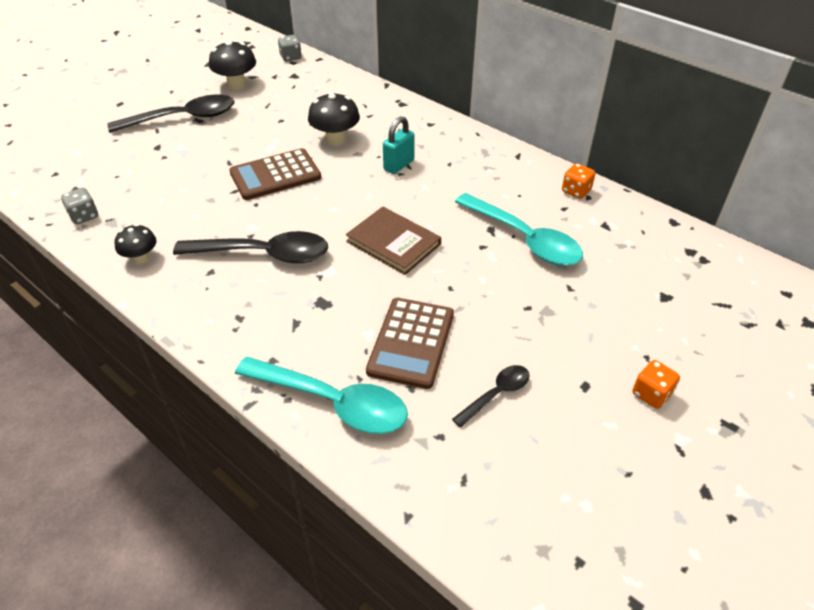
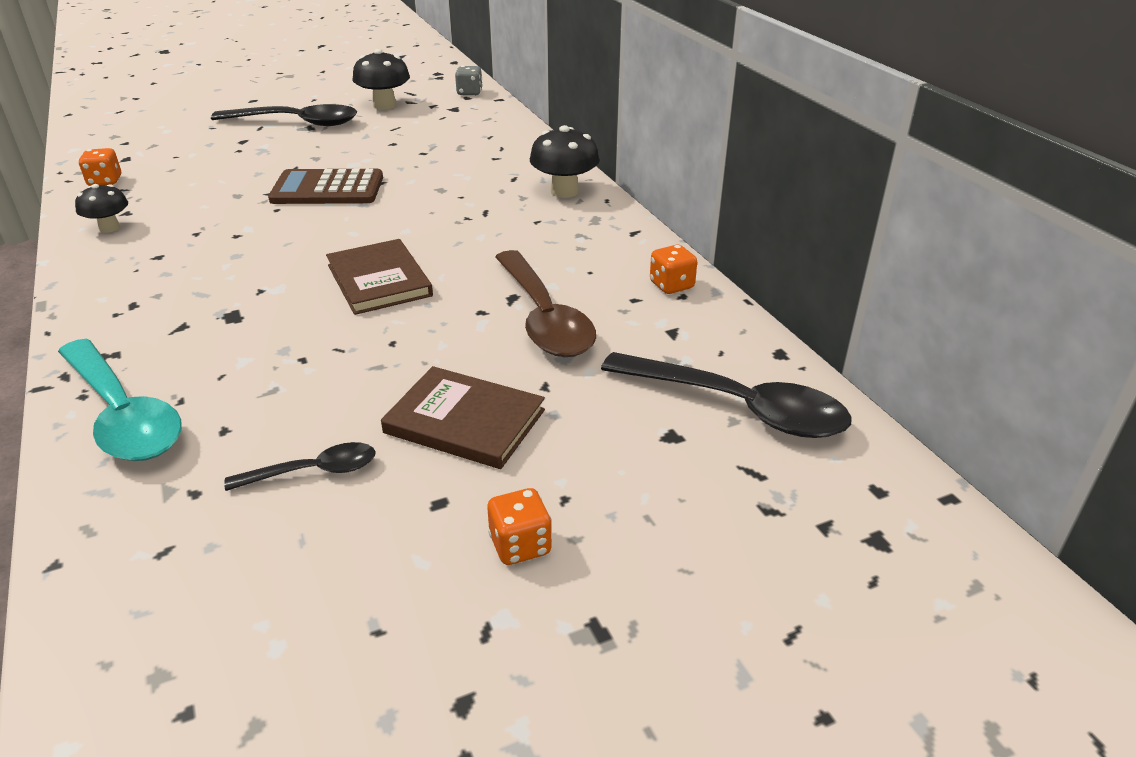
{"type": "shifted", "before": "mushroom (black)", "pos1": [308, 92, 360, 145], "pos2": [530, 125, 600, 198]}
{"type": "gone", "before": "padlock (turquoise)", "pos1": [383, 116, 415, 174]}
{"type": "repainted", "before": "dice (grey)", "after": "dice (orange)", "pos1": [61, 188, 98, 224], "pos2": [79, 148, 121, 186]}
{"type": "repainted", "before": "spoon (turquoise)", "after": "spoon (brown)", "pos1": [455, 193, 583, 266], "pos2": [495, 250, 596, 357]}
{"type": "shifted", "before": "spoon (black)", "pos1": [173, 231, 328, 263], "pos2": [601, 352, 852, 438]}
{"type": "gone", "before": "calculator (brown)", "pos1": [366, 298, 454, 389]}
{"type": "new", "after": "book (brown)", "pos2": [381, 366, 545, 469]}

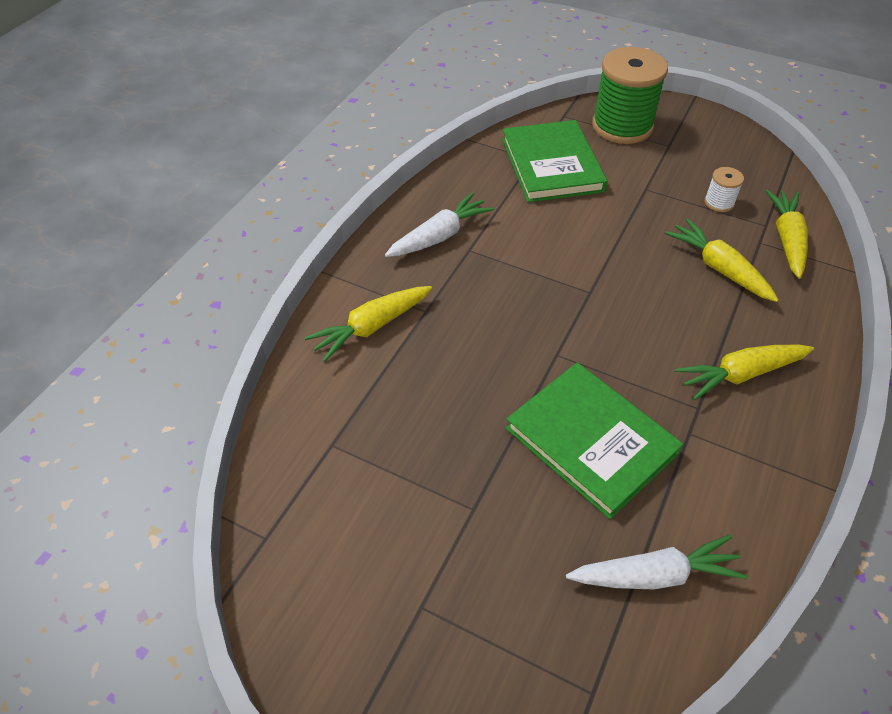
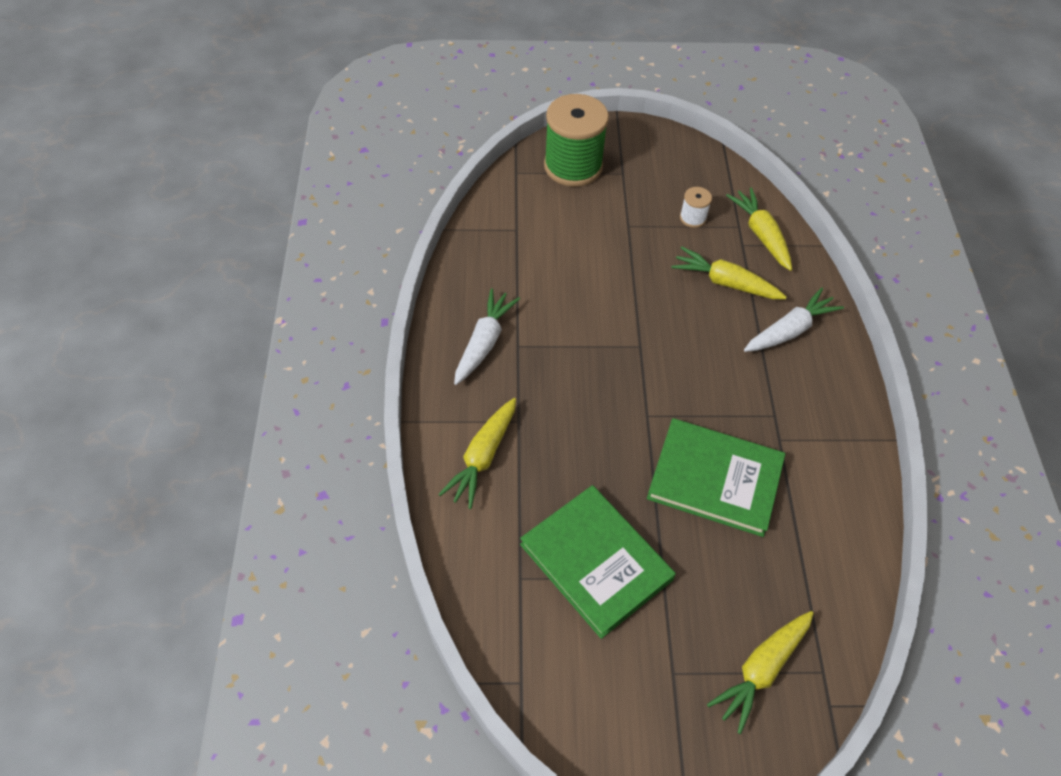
{"type": "shifted", "before": "book (green)", "pos1": [502, 120, 608, 202], "pos2": [520, 485, 676, 639]}
{"type": "shifted", "before": "carrot (yellow)", "pos1": [675, 345, 814, 400], "pos2": [707, 611, 814, 734]}
{"type": "shifted", "before": "carrot (white)", "pos1": [566, 535, 748, 590], "pos2": [744, 288, 844, 352]}

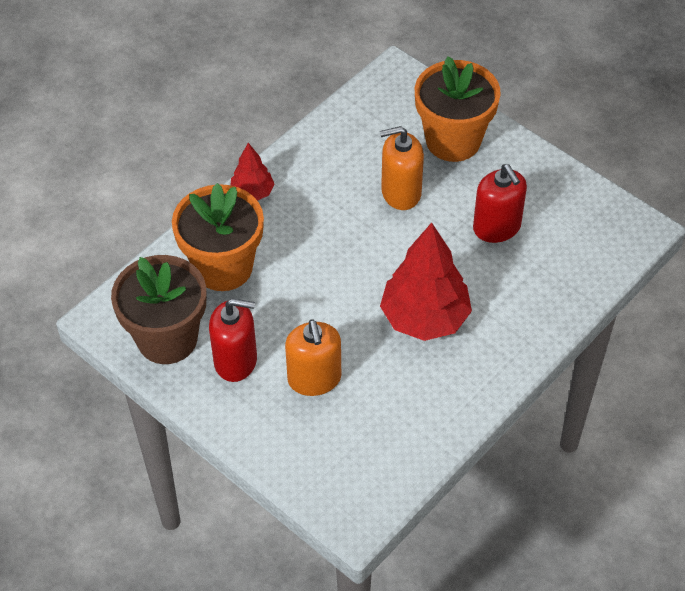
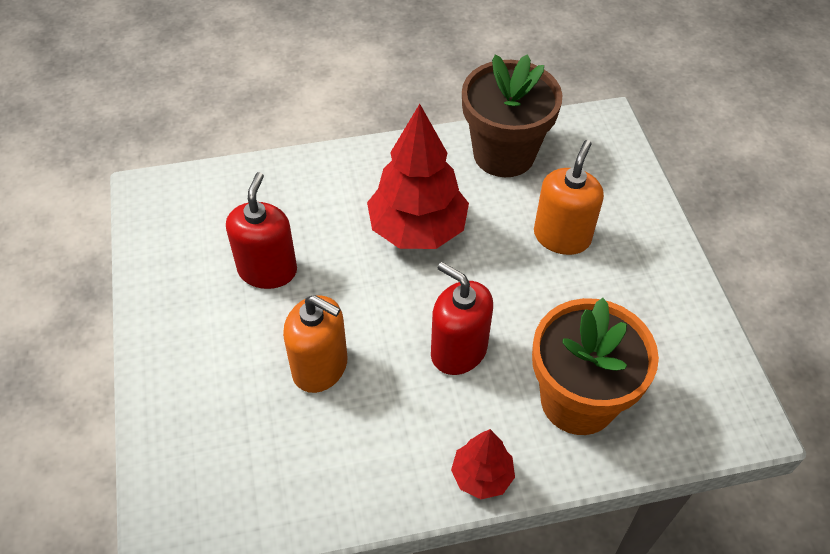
{"type": "gone", "before": "flower pot (orange)", "pos1": [415, 56, 501, 162]}
{"type": "shifted", "before": "flower pot (brown)", "pos1": [111, 255, 206, 364], "pos2": [462, 54, 562, 177]}
{"type": "shifted", "before": "soap dispenser (red)", "pos1": [209, 299, 257, 382], "pos2": [431, 262, 493, 375]}

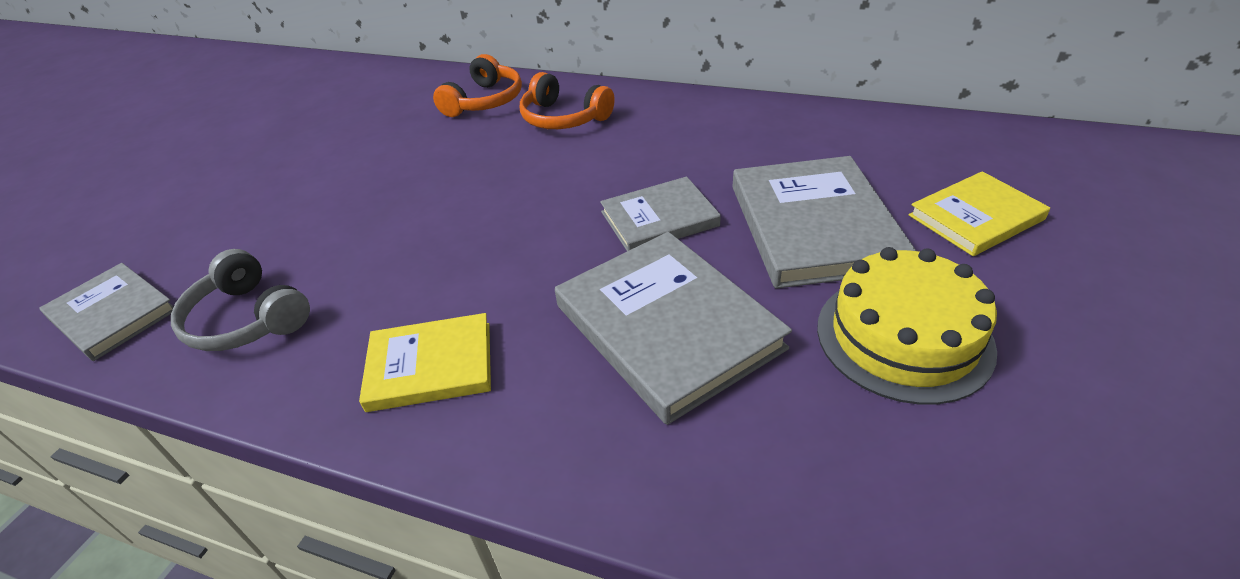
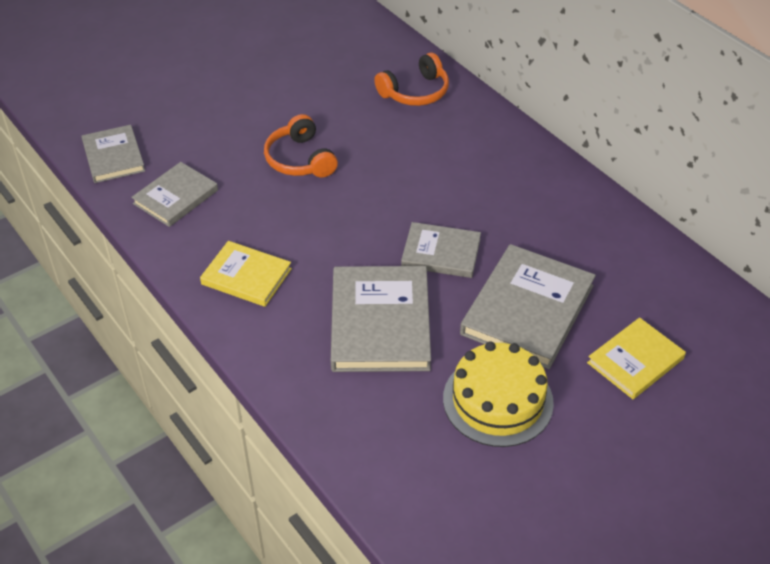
{"type": "shifted", "before": "headphones (orange)", "pos1": [520, 72, 615, 129], "pos2": [264, 114, 338, 178]}
{"type": "rotated", "before": "book (yellow)", "pos1": [909, 171, 1050, 256], "pos2": [587, 317, 686, 399], "turn": -45}
{"type": "swapped", "before": "headphones (grey)", "after": "book (grey)", "pos1": [171, 249, 310, 351], "pos2": [131, 162, 218, 227]}

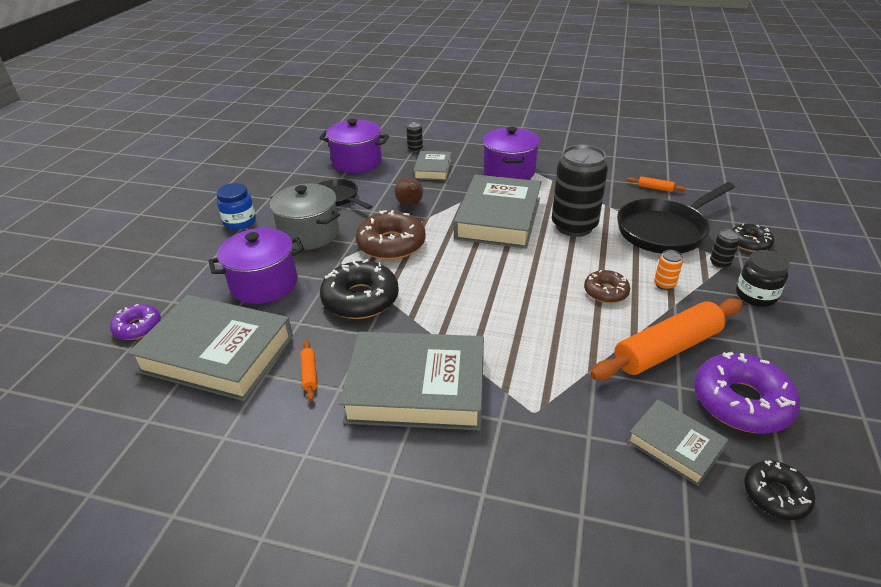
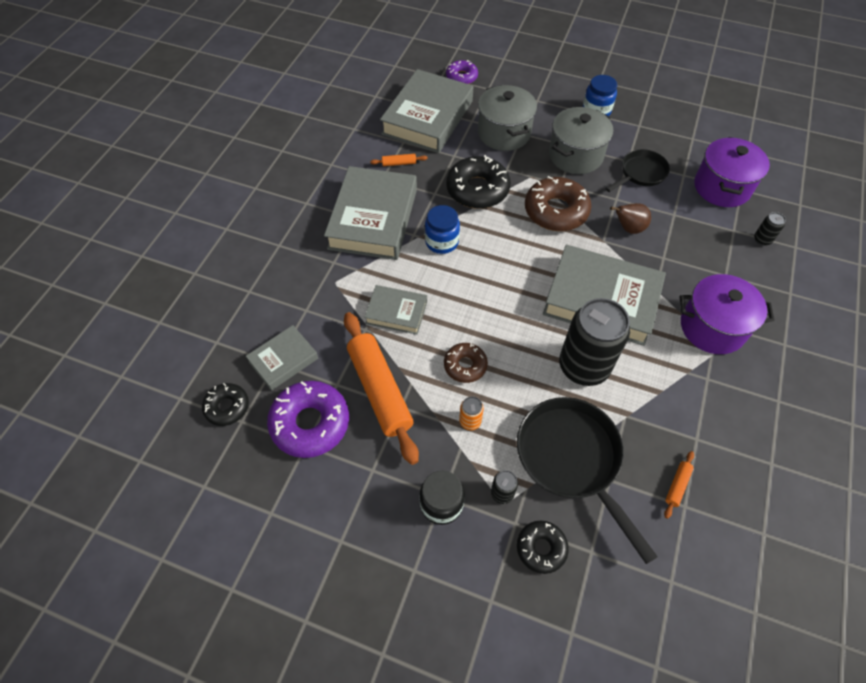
{"type": "shifted", "before": "book (grey)", "pos1": [413, 151, 452, 181], "pos2": [364, 285, 427, 335]}
{"type": "repainted", "before": "pot (purple)", "after": "pot (grey)", "pos1": [209, 228, 304, 304], "pos2": [478, 85, 537, 151]}
{"type": "new", "after": "jar (blue)", "pos2": [425, 205, 460, 254]}

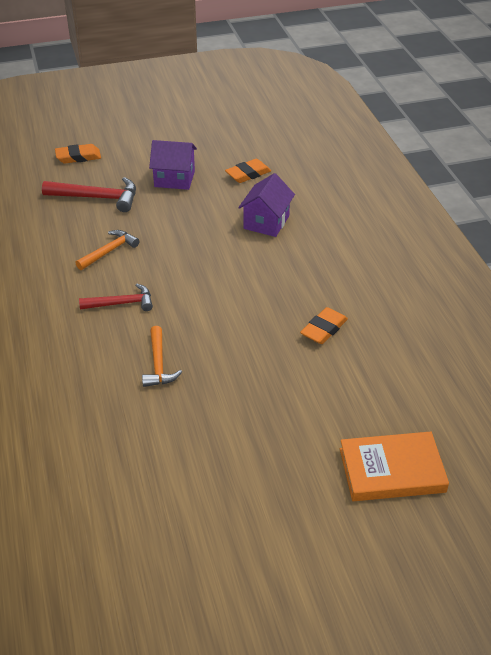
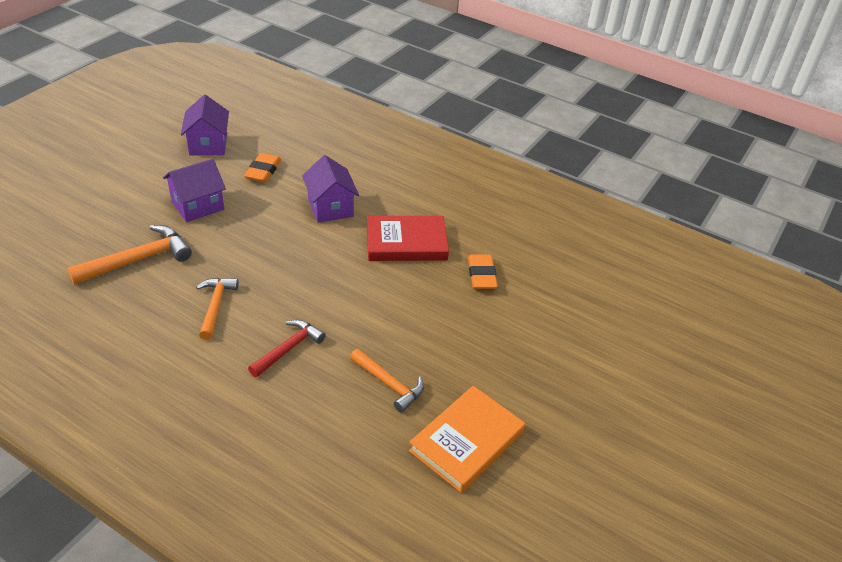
{"type": "gone", "before": "eraser (orange)", "pos1": [55, 144, 101, 163]}
{"type": "repainted", "before": "hammer (red)", "after": "hammer (orange)", "pos1": [42, 177, 136, 212], "pos2": [67, 225, 192, 285]}
{"type": "shifted", "before": "book (orange)", "pos1": [340, 432, 449, 501], "pos2": [409, 386, 525, 493]}
{"type": "new", "after": "house (purple)", "pos2": [181, 95, 229, 155]}
{"type": "new", "after": "book (red)", "pos2": [367, 216, 449, 261]}

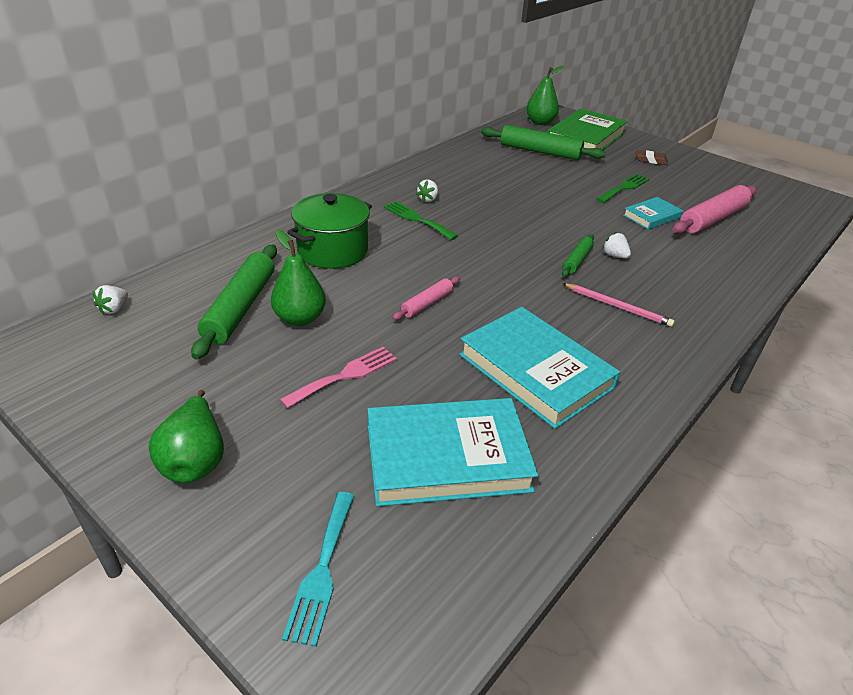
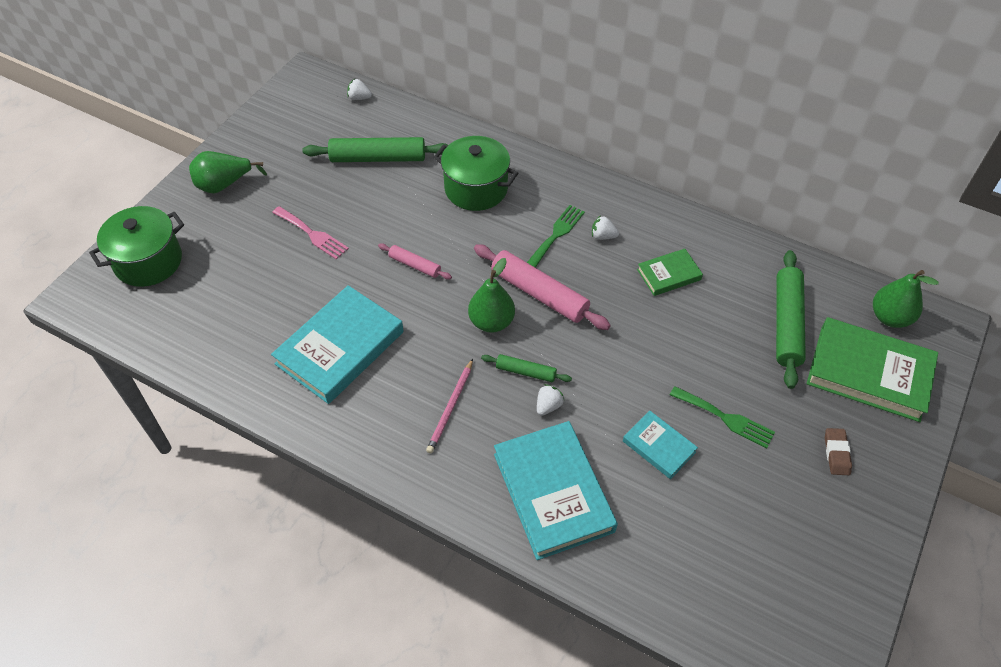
{"type": "shifted", "before": "rolling pin (pink)", "pos1": [672, 185, 757, 234], "pos2": [474, 244, 611, 330]}
{"type": "shifted", "before": "pear (green)", "pos1": [271, 230, 326, 326], "pos2": [468, 258, 515, 333]}
{"type": "shifted", "before": "book (turquoise)", "pos1": [367, 398, 538, 507], "pos2": [494, 421, 618, 560]}
{"type": "swapped", "before": "fork (turquoise)", "after": "pot (green)", "pos1": [282, 492, 355, 647], "pos2": [89, 206, 184, 287]}
{"type": "new", "after": "book (green)", "pos2": [637, 249, 703, 296]}

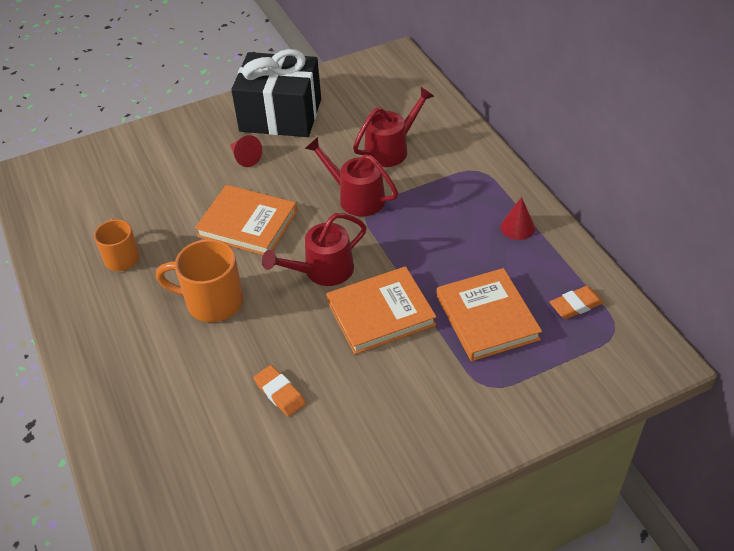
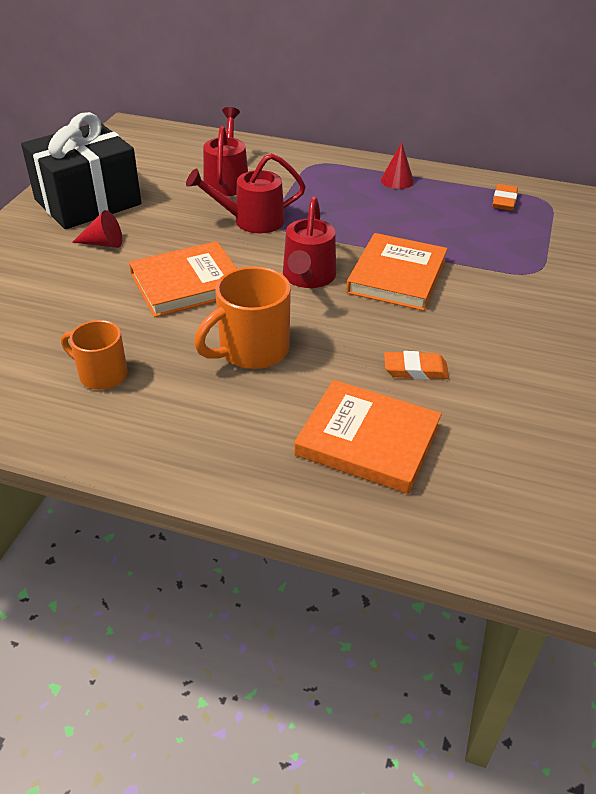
{"type": "shifted", "before": "book (orange)", "pos1": [437, 268, 542, 361], "pos2": [294, 380, 442, 494]}

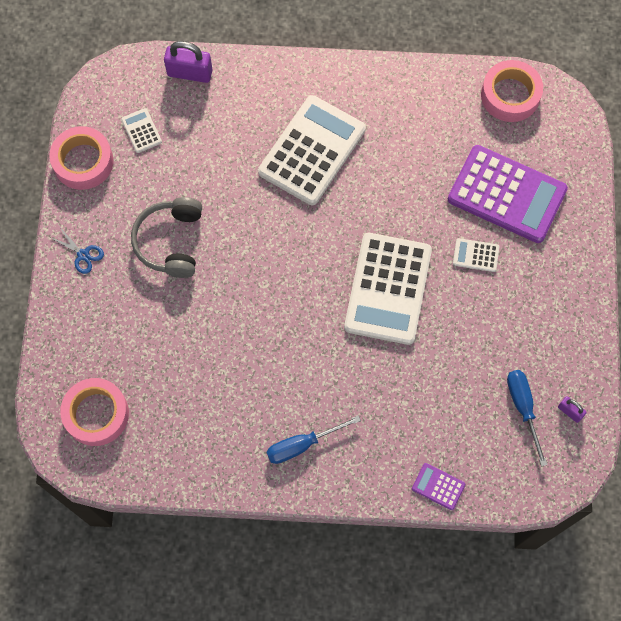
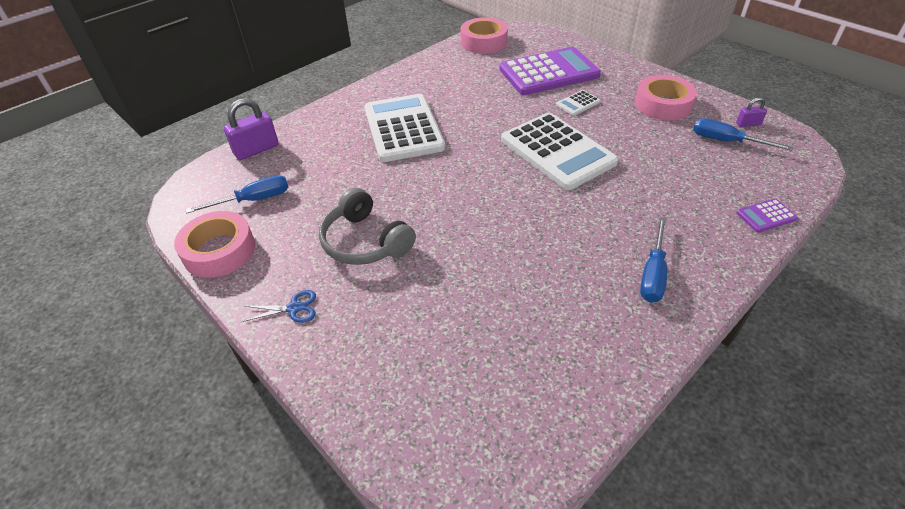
{"type": "swapped", "before": "calculator (white)", "after": "screwdriver (blue)", "pos1": [121, 108, 162, 153], "pos2": [186, 175, 289, 214]}
{"type": "shifted", "before": "tape (pink)", "pos1": [60, 378, 129, 446], "pos2": [635, 75, 697, 121]}

